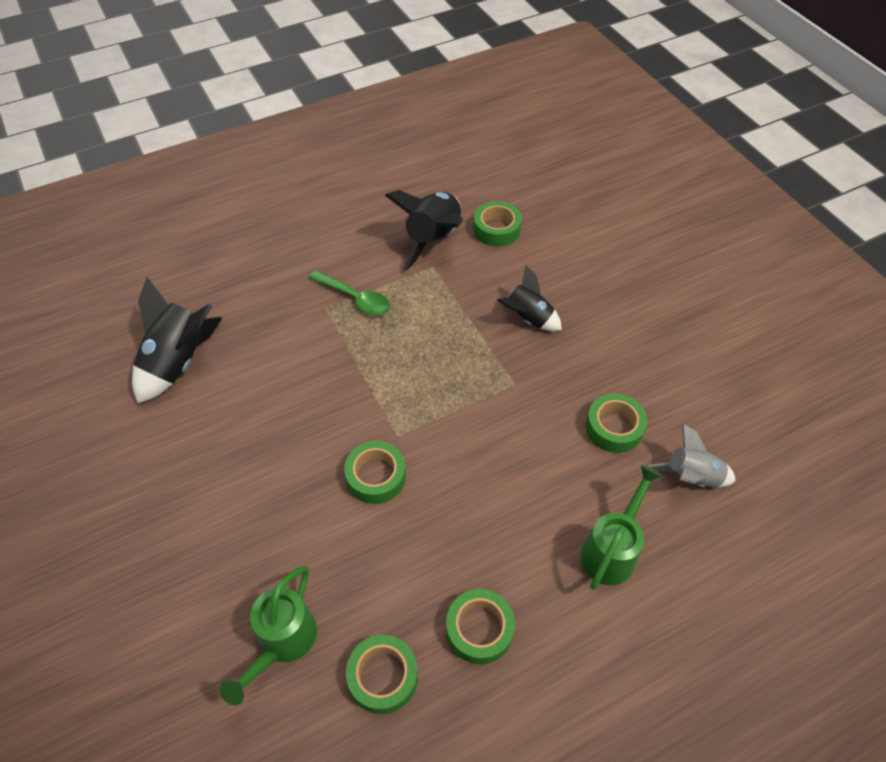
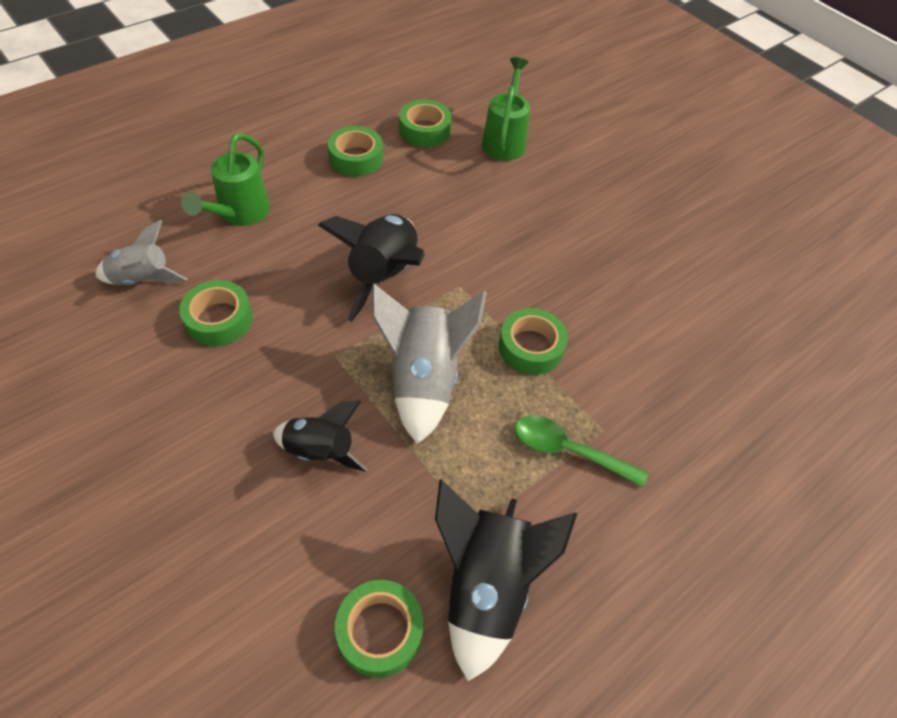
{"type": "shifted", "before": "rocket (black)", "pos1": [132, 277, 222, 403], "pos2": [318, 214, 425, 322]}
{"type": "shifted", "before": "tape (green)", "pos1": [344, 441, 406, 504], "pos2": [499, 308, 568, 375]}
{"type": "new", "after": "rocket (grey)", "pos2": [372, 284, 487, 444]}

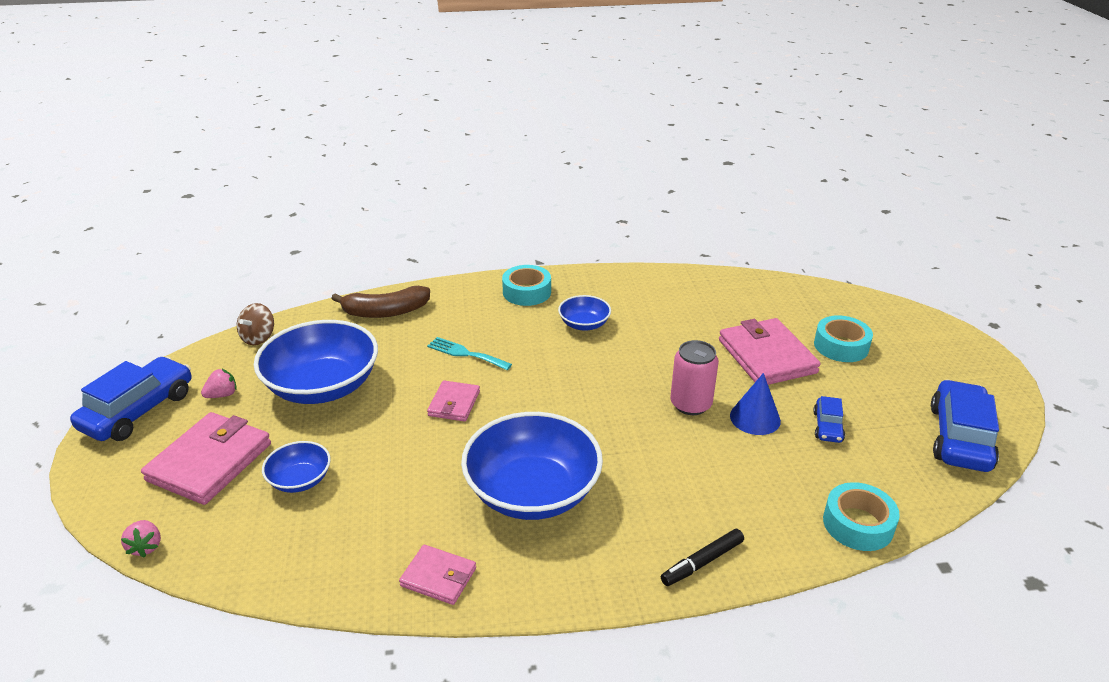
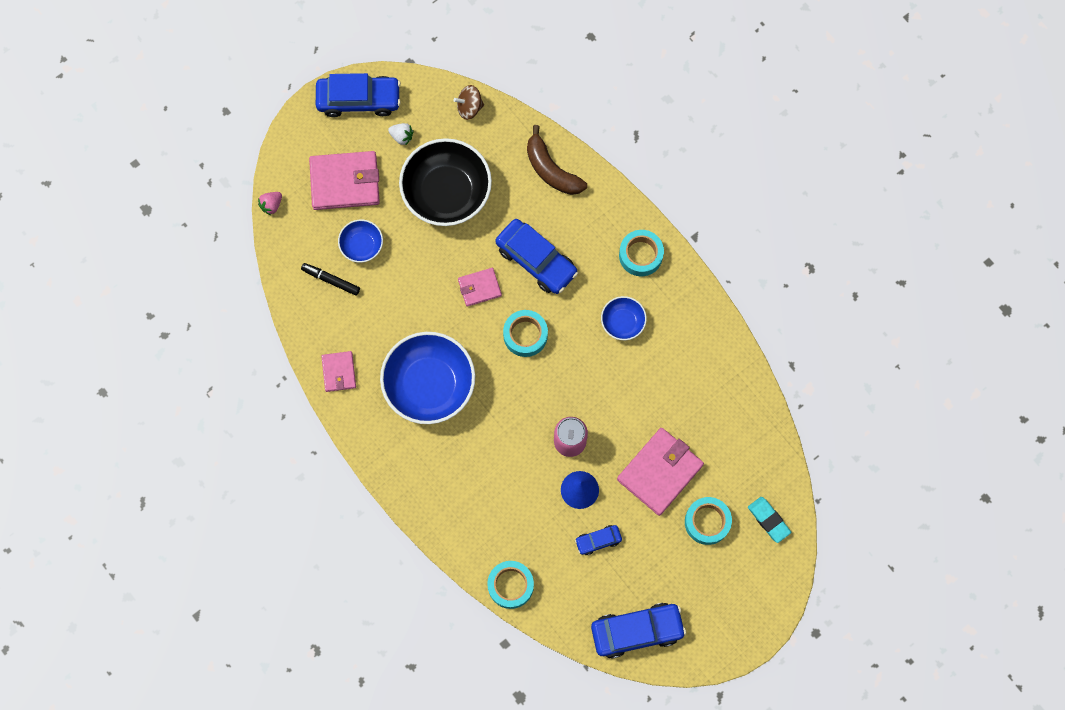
{"type": "repainted", "before": "bowl (blue)", "after": "bowl (black)", "pos1": [254, 320, 378, 404], "pos2": [399, 138, 492, 226]}
{"type": "swapped", "before": "fork (turquoise)", "after": "car (blue)", "pos1": [427, 337, 512, 370], "pos2": [496, 219, 578, 294]}
{"type": "repainted", "before": "strawberry (pink)", "after": "strawberry (white)", "pos1": [201, 368, 237, 398], "pos2": [388, 123, 414, 146]}
{"type": "shifted", "before": "marker (black)", "pos1": [661, 529, 744, 586], "pos2": [301, 263, 360, 296]}
{"type": "new", "after": "tape (turquoise)", "pos2": [503, 310, 548, 357]}
{"type": "new", "after": "eraser (turquoise)", "pos2": [748, 497, 791, 543]}

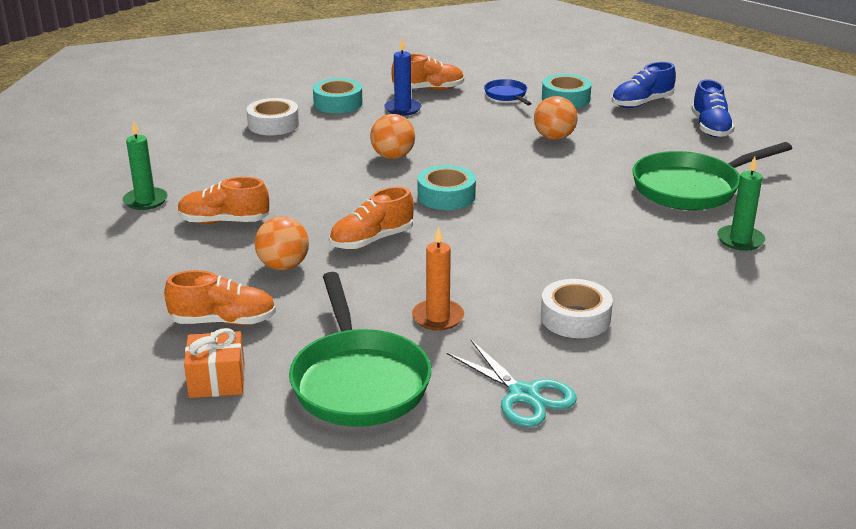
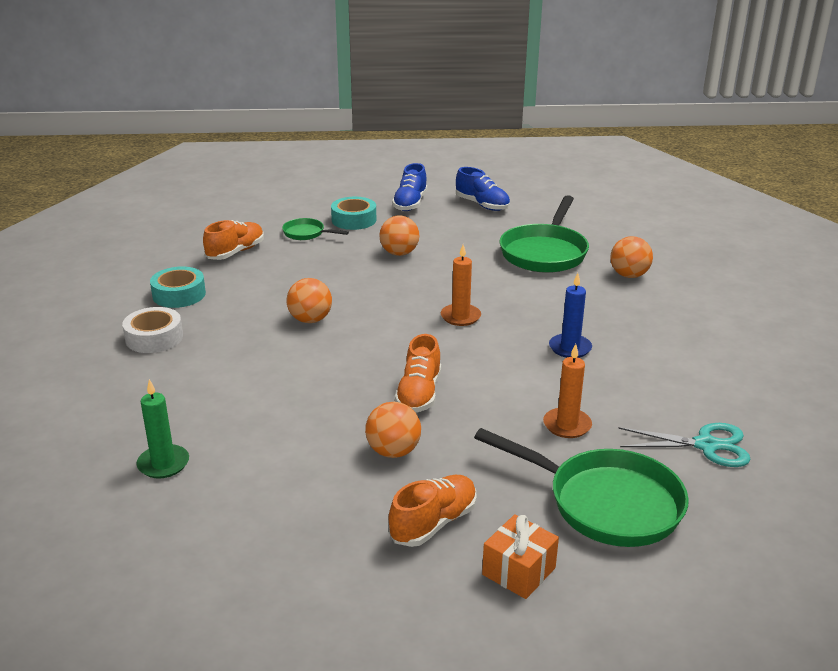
{"type": "shifted", "before": "candle (blue)", "pos1": [384, 39, 422, 116], "pos2": [549, 273, 592, 358]}
{"type": "repainted", "before": "pan (blue)", "after": "pan (green)", "pos1": [484, 79, 532, 105], "pos2": [282, 218, 349, 240]}
{"type": "swapped", "before": "candle (green)", "after": "ball (orange)", "pos1": [717, 156, 765, 251], "pos2": [610, 236, 653, 278]}
{"type": "gone", "before": "tape (turquoise)", "pos1": [418, 165, 476, 210]}
{"type": "gone", "before": "shoe (orange)", "pos1": [177, 177, 269, 224]}
{"type": "gone", "before": "tape (white)", "pos1": [541, 279, 613, 338]}
{"type": "new", "after": "candle (orange)", "pos2": [441, 245, 481, 326]}

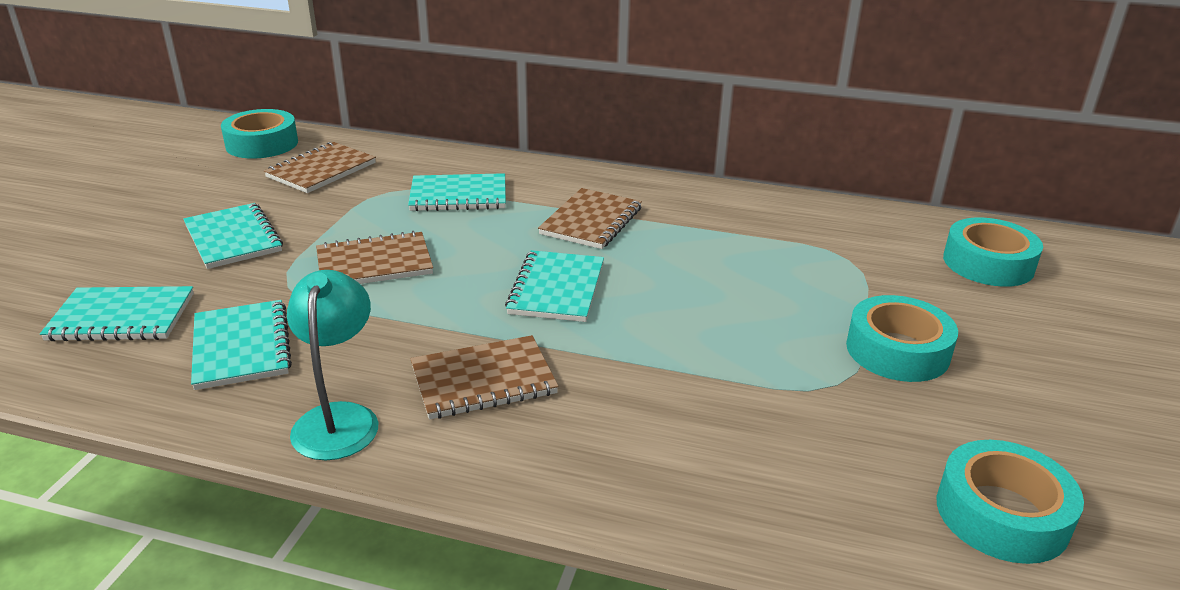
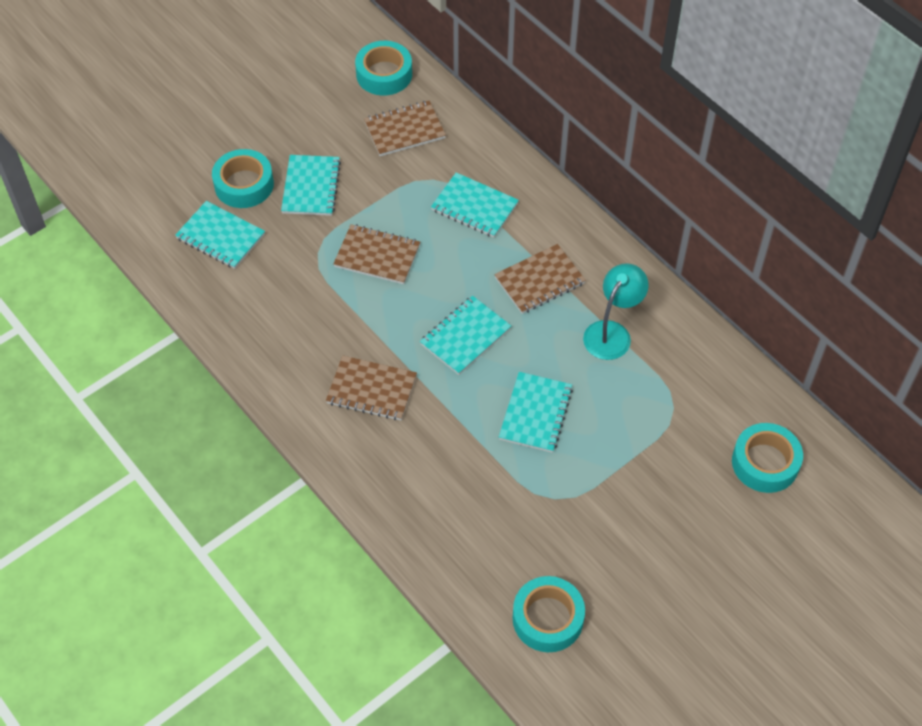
{"type": "shifted", "before": "lamp (turquoise)", "pos1": [287, 270, 378, 460], "pos2": [583, 263, 649, 360]}
{"type": "shifted", "before": "tape (turquoise)", "pos1": [846, 295, 958, 382], "pos2": [212, 149, 274, 208]}
{"type": "shifted", "before": "notebook (turquoise)", "pos1": [191, 300, 292, 390], "pos2": [499, 372, 573, 453]}

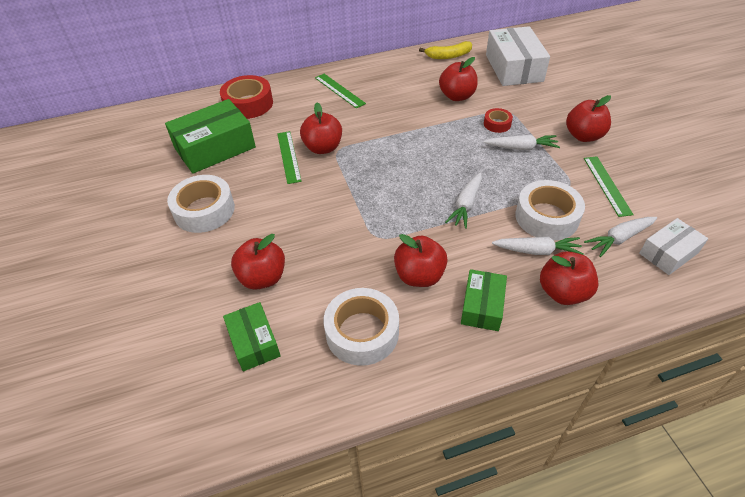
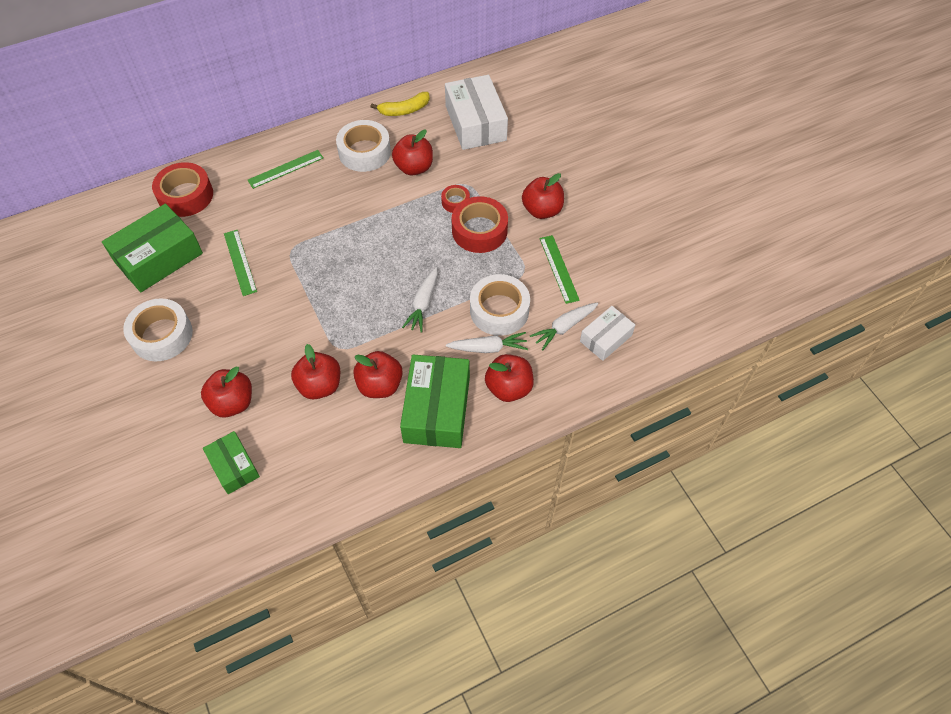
{"type": "rotated", "before": "ruler (green)", "pos1": [315, 74, 366, 109], "pos2": [248, 150, 323, 189], "turn": -75}
{"type": "shifted", "before": "apple (red)", "pos1": [300, 103, 342, 154], "pos2": [291, 344, 340, 400]}
{"type": "swapped", "before": "carrot (white)", "after": "tape (red)", "pos1": [484, 135, 560, 150], "pos2": [452, 196, 508, 253]}
{"type": "scaled", "before": "box (green)", "pos1": [461, 269, 507, 331], "pos2": [400, 354, 470, 448], "scale": 1.73}
{"type": "shifted", "before": "tape (white)", "pos1": [323, 288, 399, 366], "pos2": [336, 120, 391, 172]}

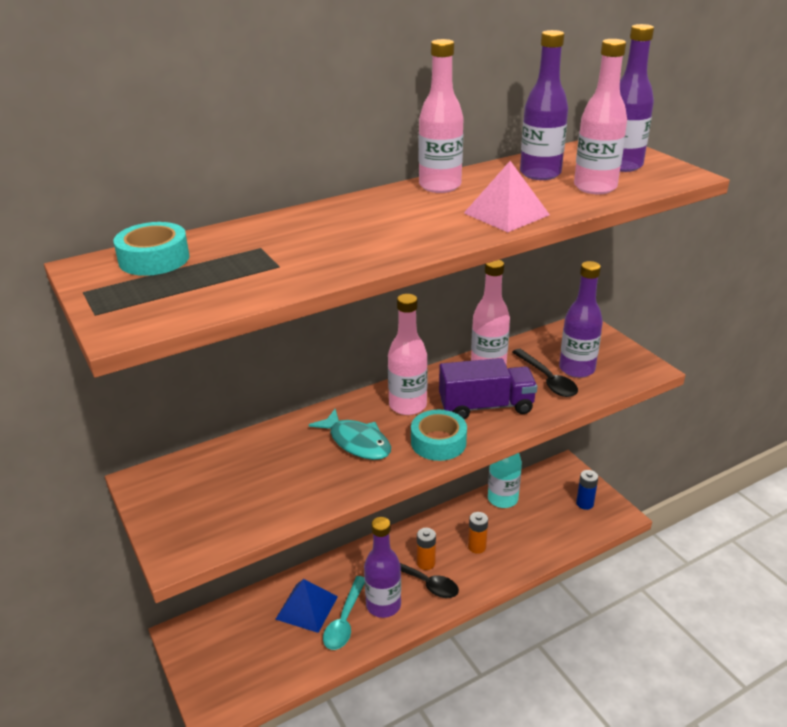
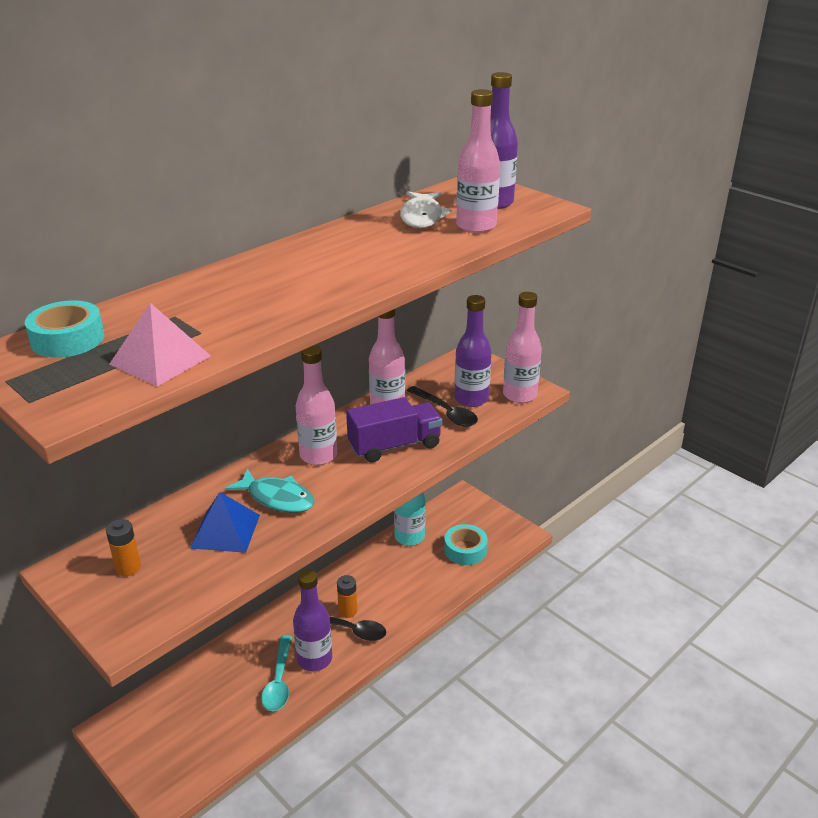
{"type": "swapped", "before": "bottle (purple)", "after": "fish (white)", "pos1": [520, 30, 568, 180], "pos2": [400, 191, 452, 228]}
{"type": "shifted", "before": "bottle (pink)", "pos1": [419, 39, 464, 193], "pos2": [503, 292, 542, 403]}
{"type": "shifted", "before": "pyramid (pink)", "pos1": [464, 161, 550, 232], "pos2": [110, 303, 211, 386]}
{"type": "shifted", "before": "tape (turquoise)", "pos1": [411, 410, 467, 461], "pos2": [444, 524, 488, 565]}
{"type": "gone", "before": "battery (blue)", "pos1": [576, 470, 598, 510]}
{"type": "shifted", "before": "battery (orange)", "pos1": [468, 512, 488, 554], "pos2": [106, 519, 141, 576]}
{"type": "shifted", "before": "pyramid (blue)", "pos1": [275, 579, 338, 633], "pos2": [190, 492, 260, 553]}

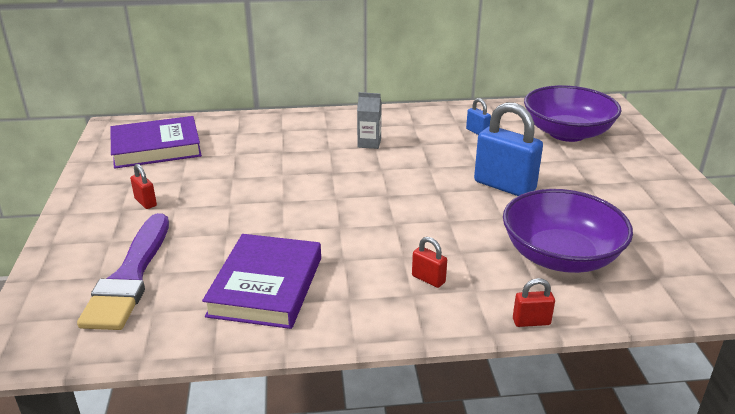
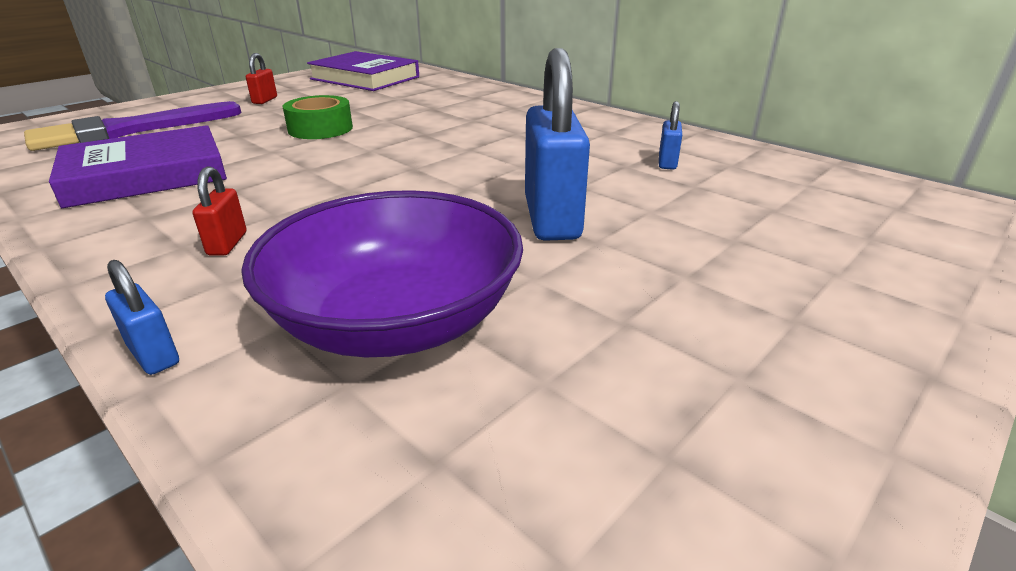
{"type": "gone", "before": "bowl (purple)", "pos1": [524, 85, 622, 142]}
{"type": "gone", "before": "carton (grey)", "pos1": [357, 92, 382, 149]}
{"type": "repainted", "before": "padlock (red)", "after": "padlock (blue)", "pos1": [513, 278, 555, 327], "pos2": [105, 260, 179, 375]}
{"type": "new", "after": "tape (green)", "pos2": [282, 95, 353, 139]}

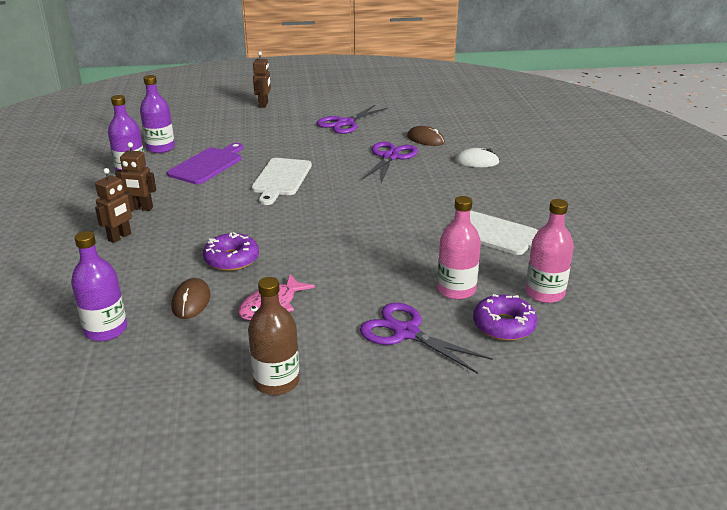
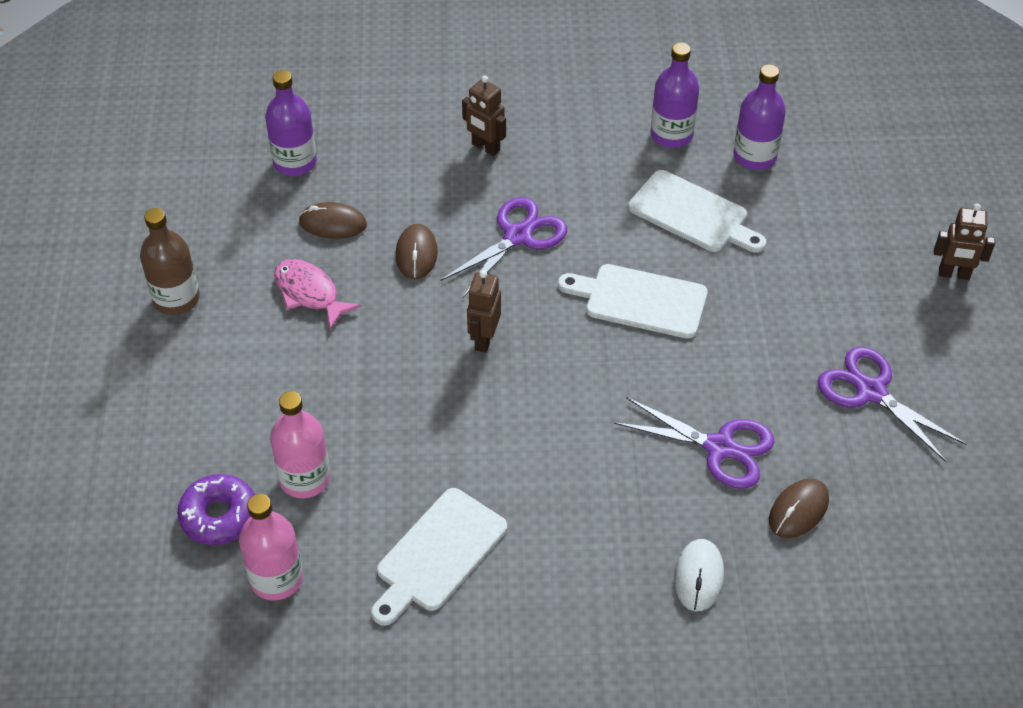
{"type": "shifted", "before": "robot (brown)", "pos1": [115, 142, 156, 211], "pos2": [467, 270, 501, 353]}
{"type": "repainted", "before": "cutting board (purple)", "after": "cutting board (white)", "pos1": [167, 143, 243, 184], "pos2": [628, 170, 767, 253]}
{"type": "swapped", "before": "donut (purple)", "after": "mouse (brown)", "pos1": [203, 232, 259, 271], "pos2": [396, 224, 438, 279]}
{"type": "shifted", "before": "scissors (purple)", "pos1": [360, 303, 492, 374], "pos2": [440, 197, 567, 298]}

